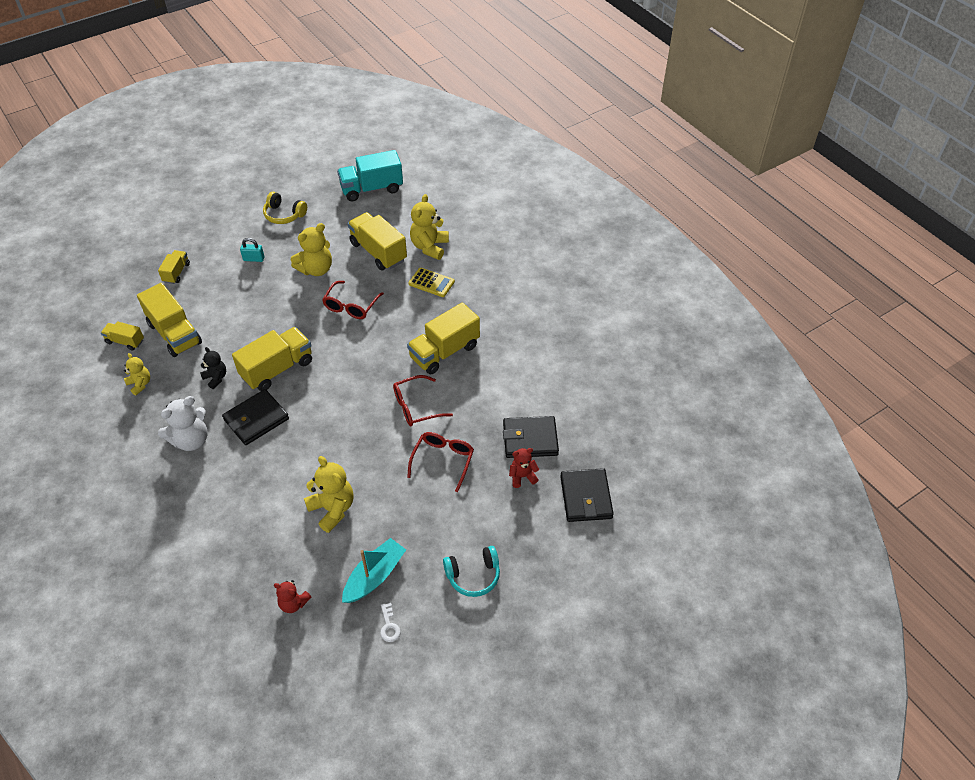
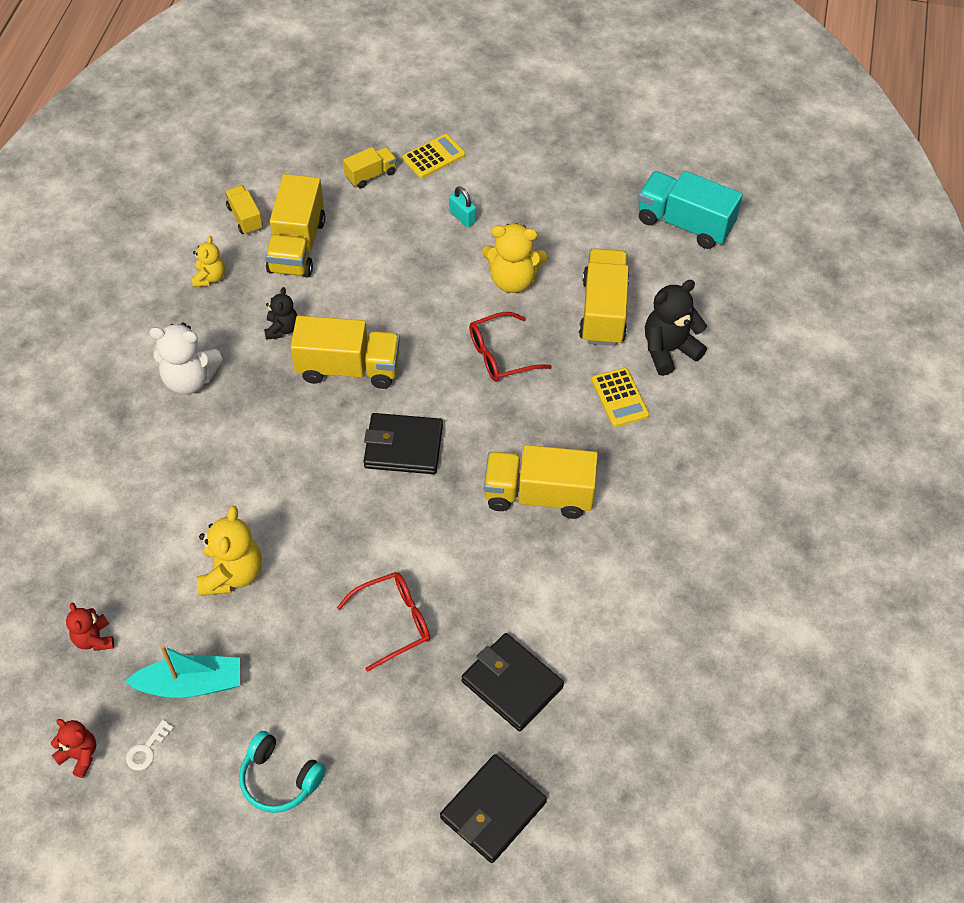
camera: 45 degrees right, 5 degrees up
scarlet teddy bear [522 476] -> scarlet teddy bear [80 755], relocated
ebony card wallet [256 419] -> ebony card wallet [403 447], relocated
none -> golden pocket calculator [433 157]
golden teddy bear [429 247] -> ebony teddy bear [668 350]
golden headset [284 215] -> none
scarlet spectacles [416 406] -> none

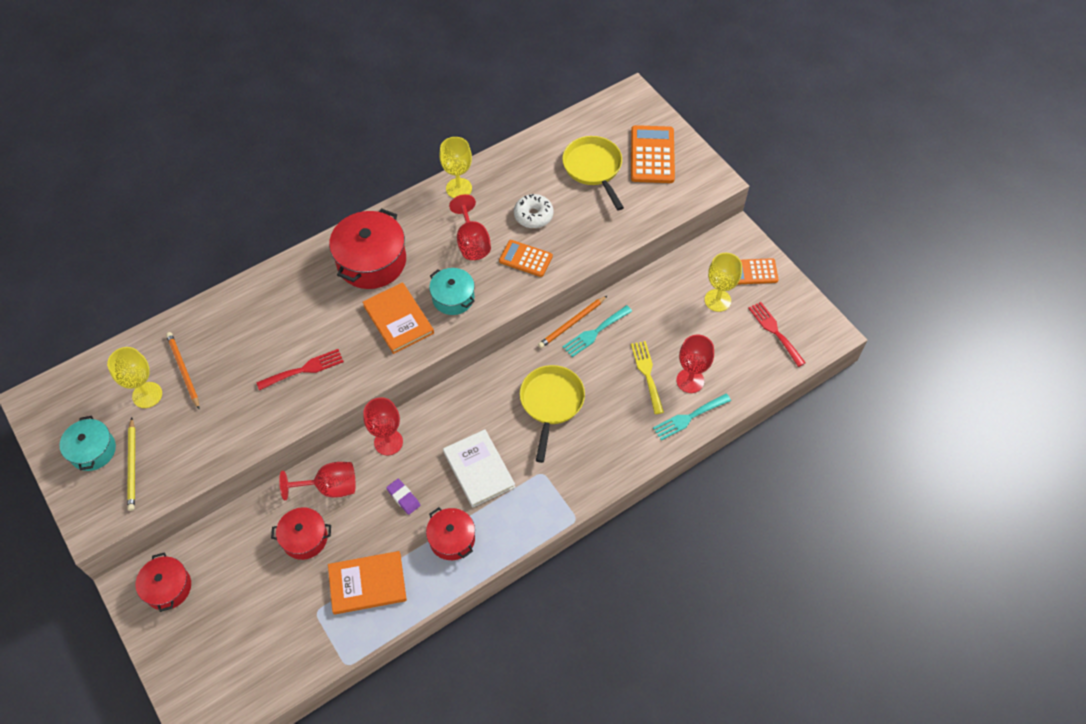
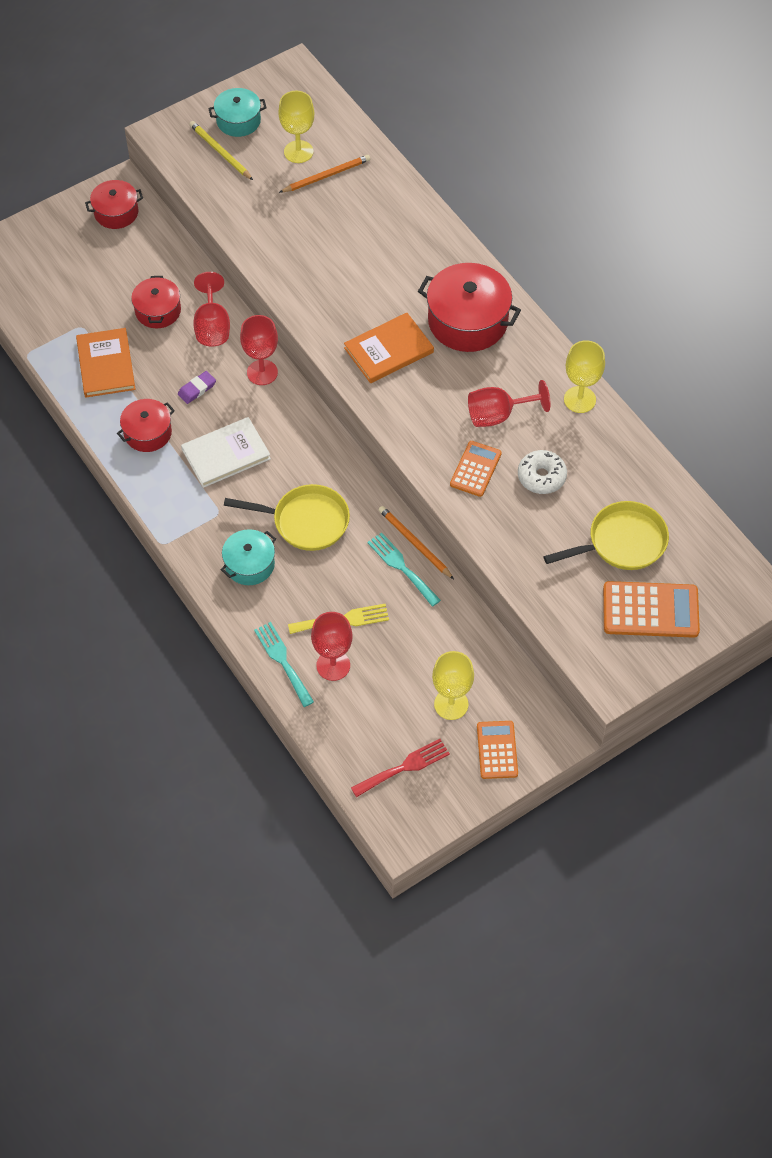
camera: 90 degrees right, 0 degrees up
golden pencil [132 466] -> golden pencil [220 152], 60 degrees clockwise
aqua pot [453 298] -> aqua pot [249 564], relocated
scarlet fork [304 369] -> none

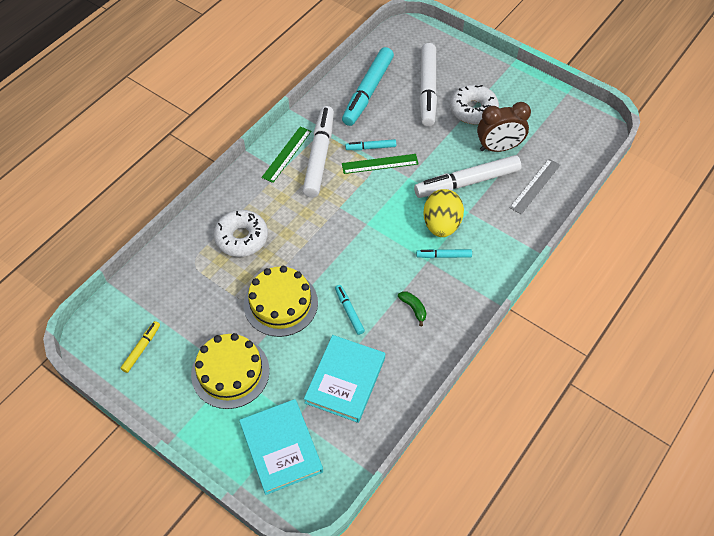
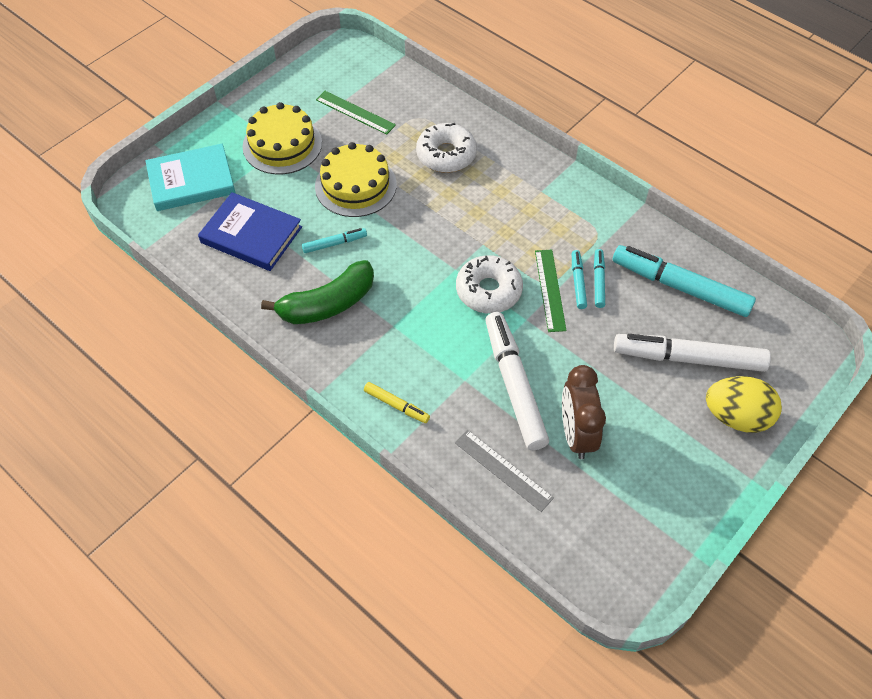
camera: 95 degrees right, 0 degrees up
aqua hardcover [345 380] -> cobalt hardcover [251 235]
green toy banana [413 308] -> green toy banana [327 304], x2.31
green measuring stick [286 154] -> green measuring stick [355 112], relocated
golden felt pen [141 348] -> golden felt pen [396 405], relocated
pure white donut [473 110] -> pure white donut [488 291], relocated
aqua felt pen [443 256] -> aqua felt pen [598 281], relocated
golden egg shape [441 225] -> golden egg shape [736 416], relocated
pure white felt pen [319 156] -> none

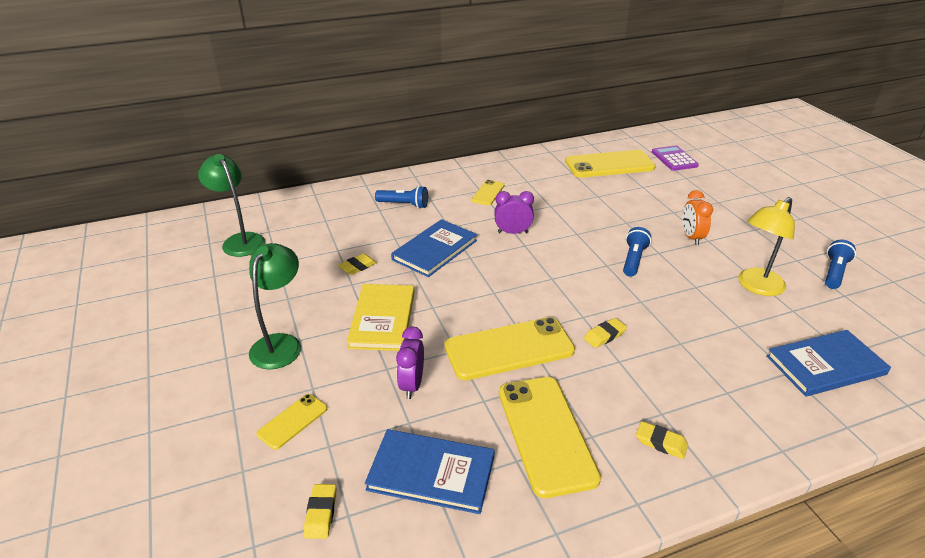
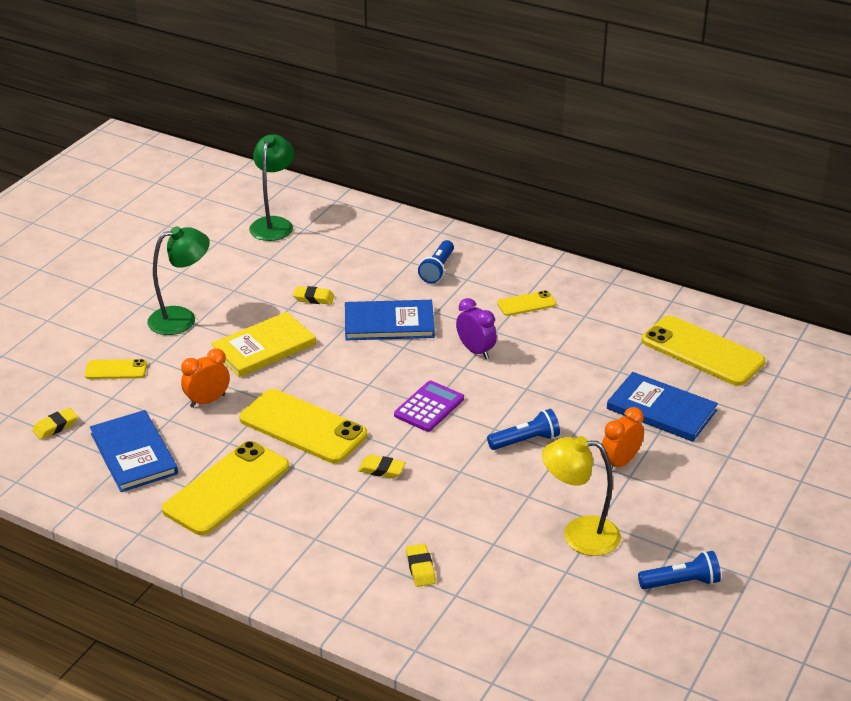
camera: 50 degrees right, 0 degrees up
purple clock [412 385] -> orange-coloured clock [207 401]
purple pocket calculator [674 159] -> purple pocket calculator [429 407], relocated
golden gum eraser [661 443] -> golden gum eraser [420 568], relocated
cobalt pocket torch [404 205] -> cobalt pocket torch [437 269], 45 degrees clockwise
cobalt hardcover [825 365] -> cobalt hardcover [661 410], relocated

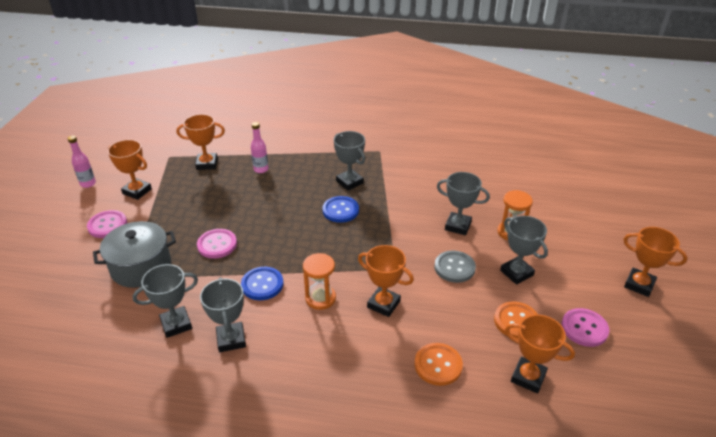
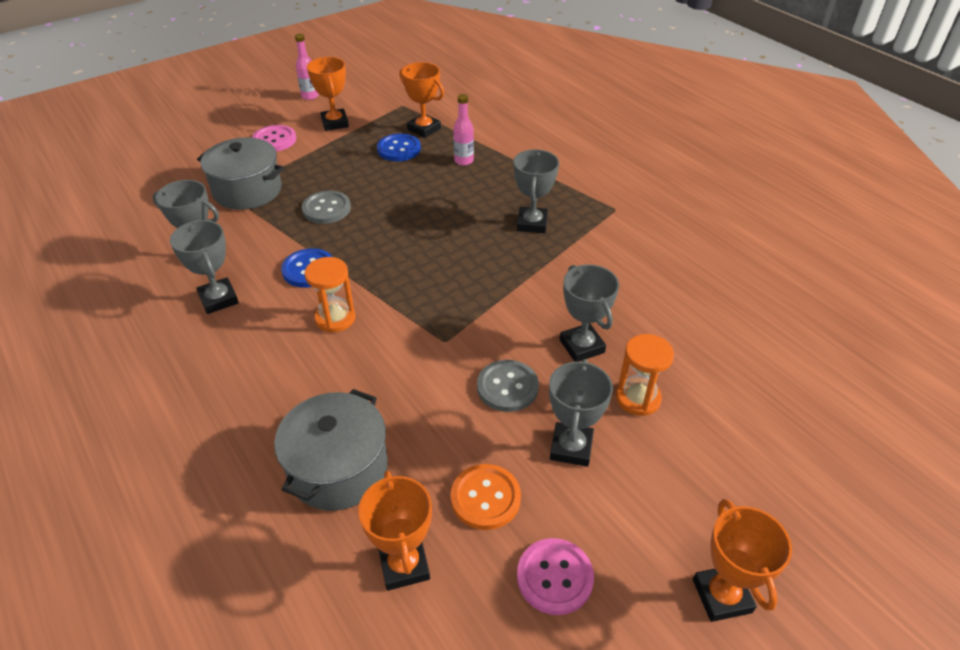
camera: 45 degrees right, 5 degrees up
grey award cup [231 339] -> grey award cup [219 299], 60 degrees counterclockwise
orange-coloured button [438 365] -> grey pot [338 468]
rose-pink button [217 244] -> grey button [326 209]
cobalt button [340 210] -> cobalt button [399 149], relocated
orange-coloured award cup [383 304] -> none

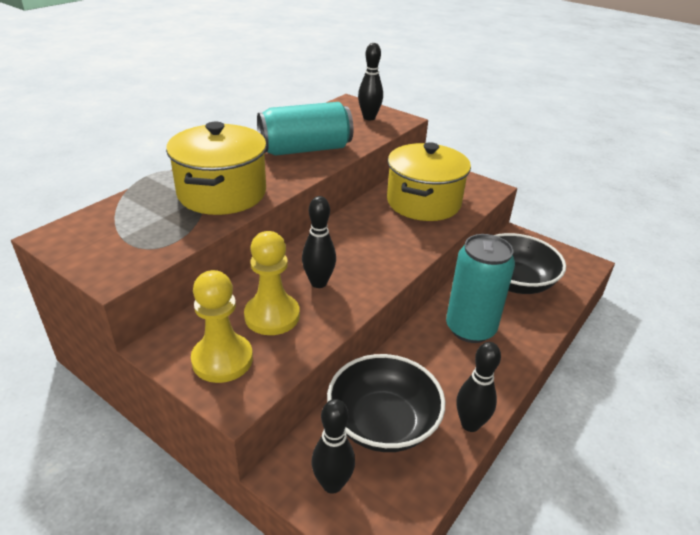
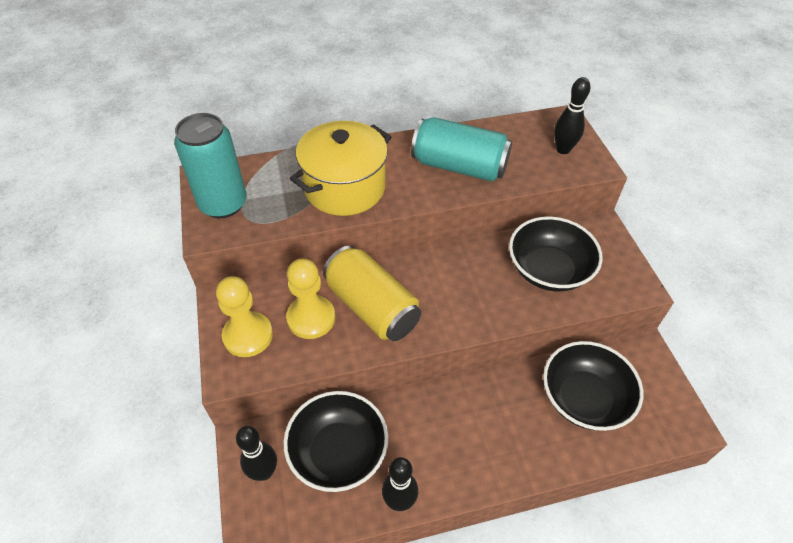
camera: 40 degrees right, 15 degrees up
aqua soda can [470 328] -> aqua soda can [223 204], relocated
ebony skittle [318 283] -> golden soda can [372 307]
golden pot [423 202] -> ebony bowl [548 270]

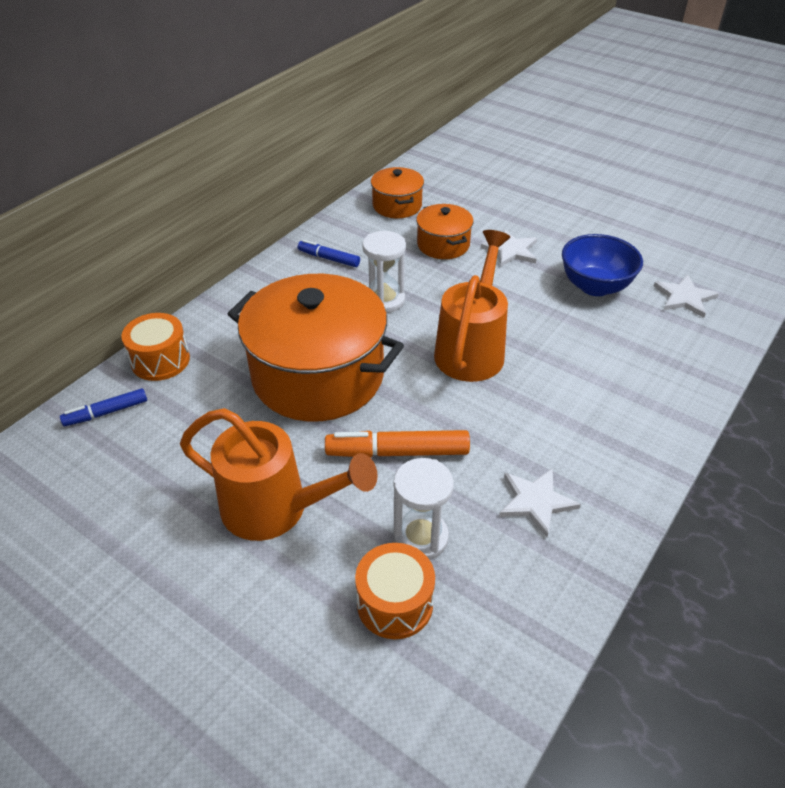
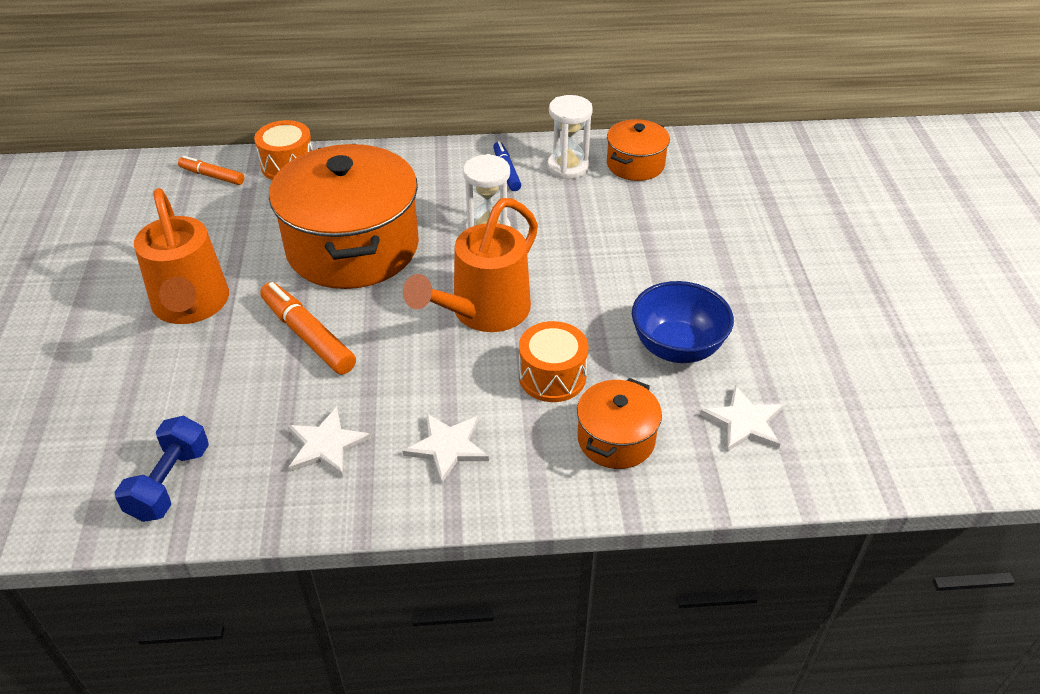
camera: 50 degrees right, 0 degrees up
none -> cobalt hand weight [170 483]
cobalt felt pen [106 412] -> orange-coloured felt pen [212 176]
pure white five-pointed star [511 250] -> pure white five-pointed star [447 447], relocated
orange-coloured sprinkling can [472 348] -> orange-coloured sprinkling can [483 312], 150 degrees clockwise
orange-coloured drum [395 603] -> orange-coloured drum [552 376], relocated
pure white sandglass [420 537] -> pure white sandglass [568 167], relocated
orange-coloured pot [443 245] -> orange-coloured pot [616 439], relocated

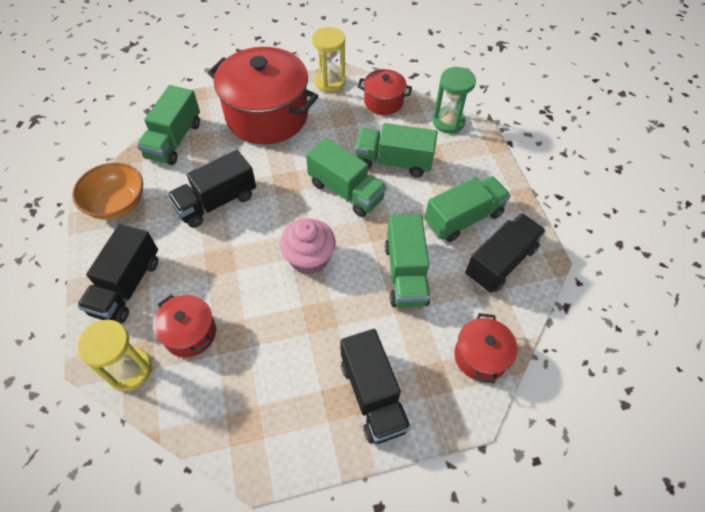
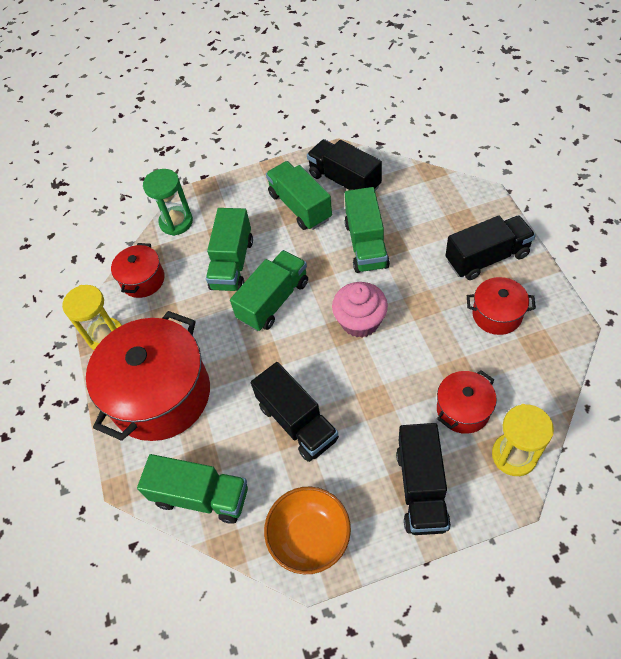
camera: 85 degrees left, 0 degrees up
green lorry [405 273] -> green lorry [366 244], 90 degrees clockwise
ebony lorry [127 286] -> ebony lorry [421 488], 75 degrees clockwise
scarlet pot [480 356] -> scarlet pot [497 315], relocated

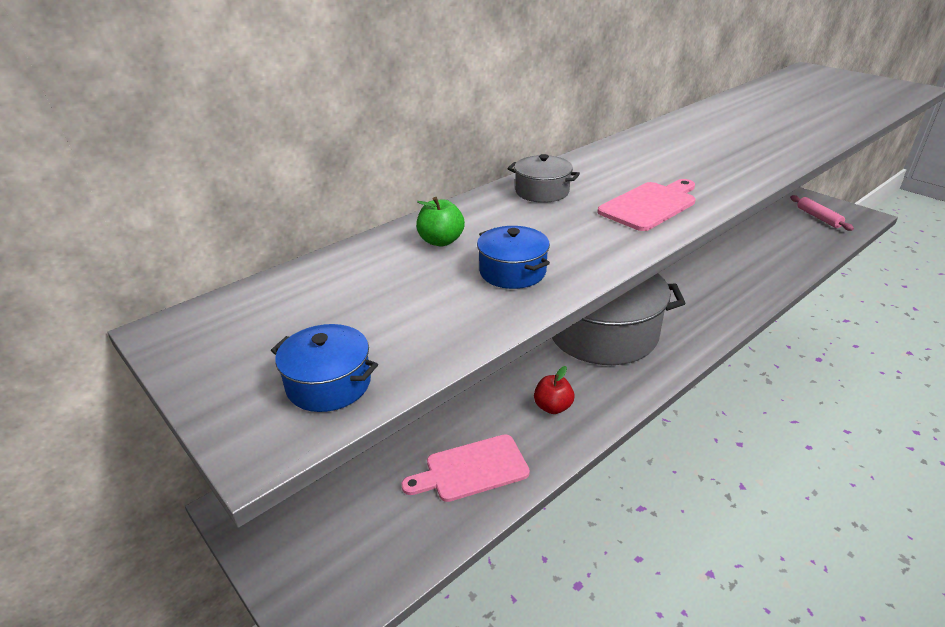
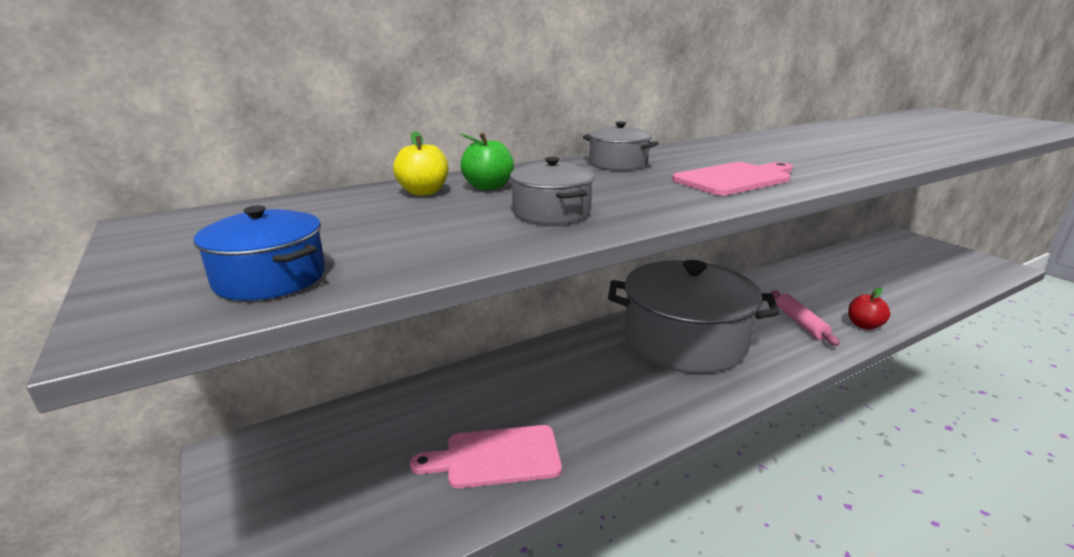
camera: 10 degrees right, 10 degrees down
none -> golden apple [423 192]
cobalt pot [512 272] -> grey pot [551 212]
rose-pink rolling pin [818 217] -> rose-pink rolling pin [800 323], relocated
scarlet apple [553 407] -> scarlet apple [864 325], relocated

